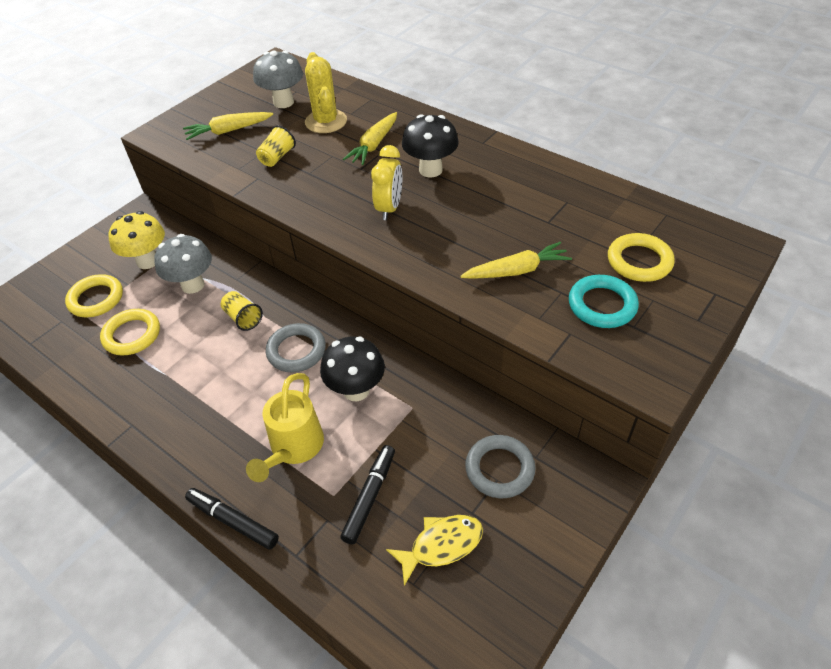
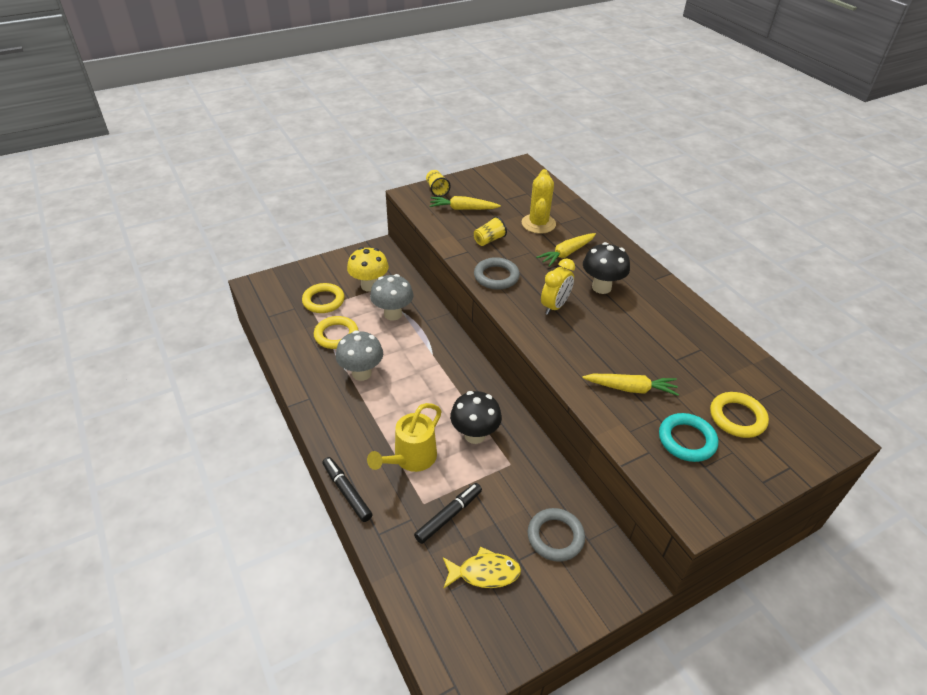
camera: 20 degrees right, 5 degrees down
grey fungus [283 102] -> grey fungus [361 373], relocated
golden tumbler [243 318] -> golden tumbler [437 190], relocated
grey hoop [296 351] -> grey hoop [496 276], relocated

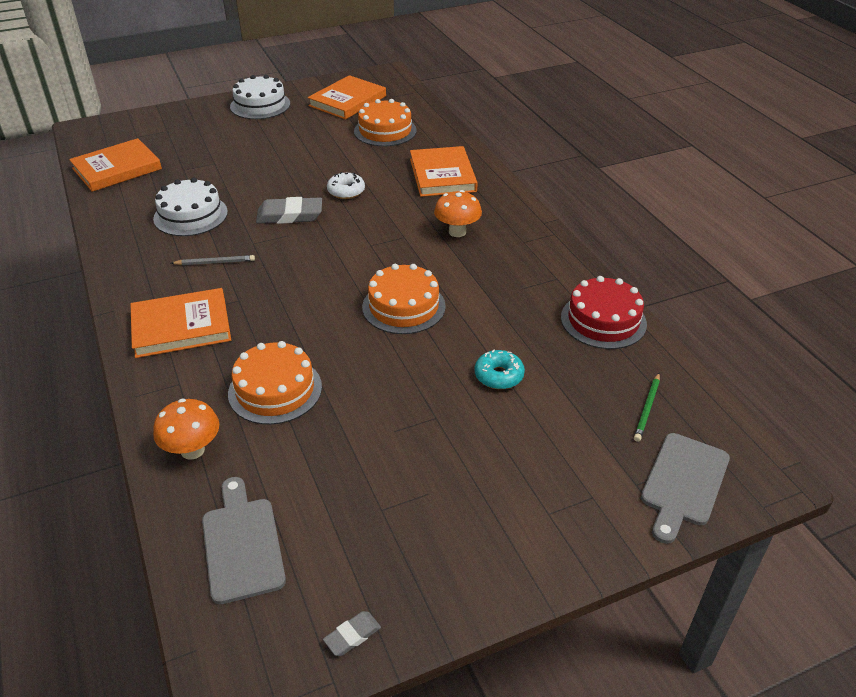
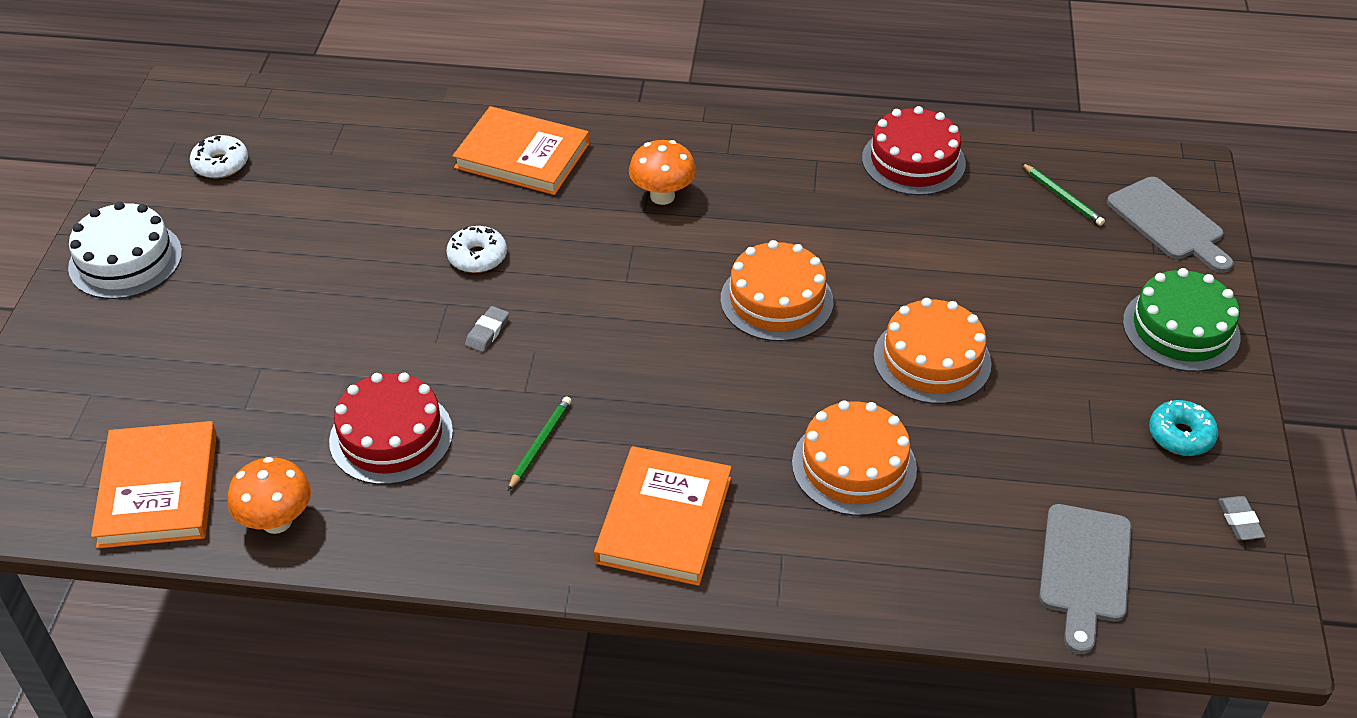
camera: 60 degrees left, 5 degrees up
orange-coloured hardcover [347 101] -> pure white donut [221 164]
orange-coloured fungus [192 450] -> orange-coloured fungus [277 521], relocated
pure white layer cake [190 215] -> scarlet layer cake [391 436]
grey gum eraser [290 215] -> grey gum eraser [487 332], x0.51
grey pencil [215 262] -> green pencil [540 444]
orange-coloured layer cake [385 131] -> orange-coloured layer cake [932 360], relocated
grey bread board [242 544] -> grey bread board [1084 570], 90 degrees counterclockwise
none -> green layer cake [1181 329]
aqua donut [498 376] -> aqua donut [1180 435], relocated

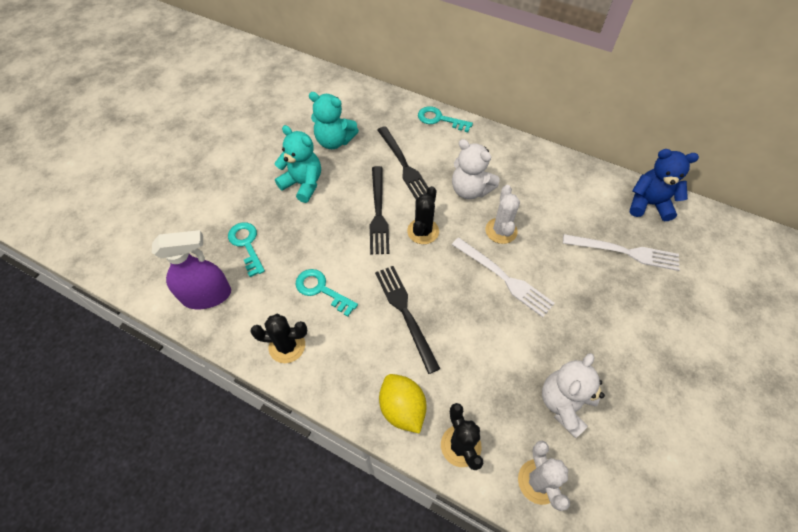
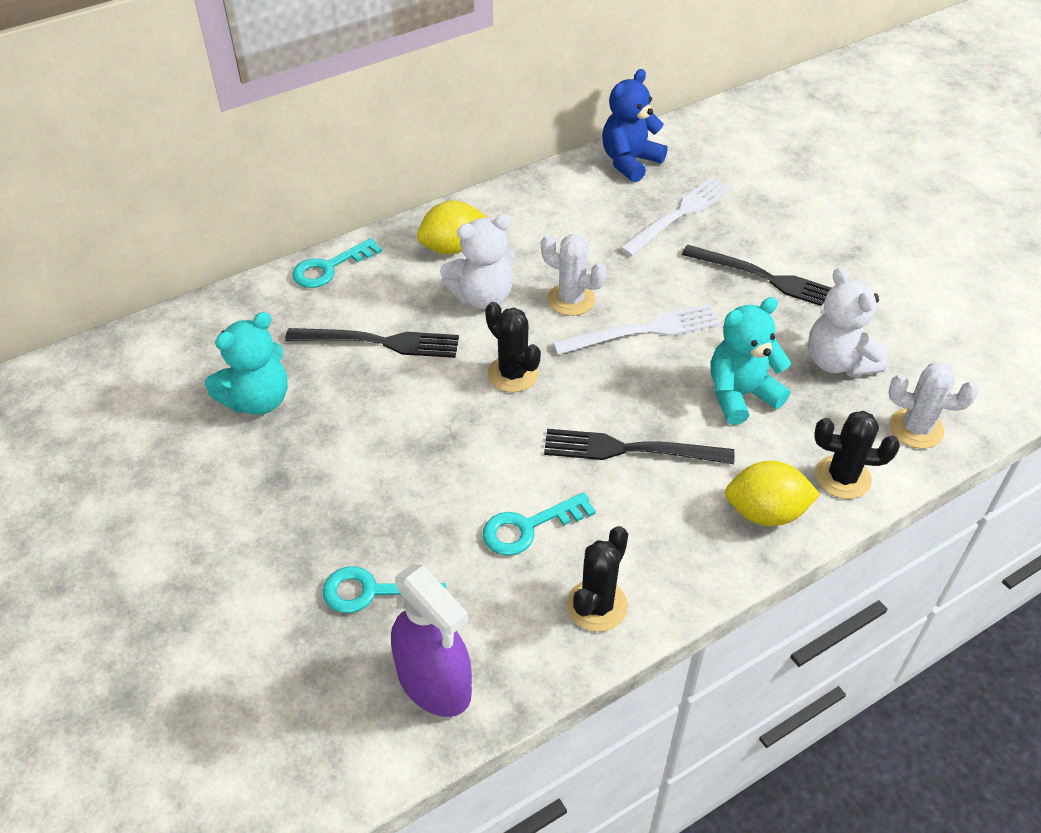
camera: 60 degrees left, 10 degrees down
purple spray bottle [207 295] -> purple spray bottle [434 682], 120 degrees clockwise
none -> golden lemon [452 247]
ebony fork [378 212] -> ebony fork [766 278], relocated
aqua teddy bear [303 184] -> aqua teddy bear [740 395], relocated

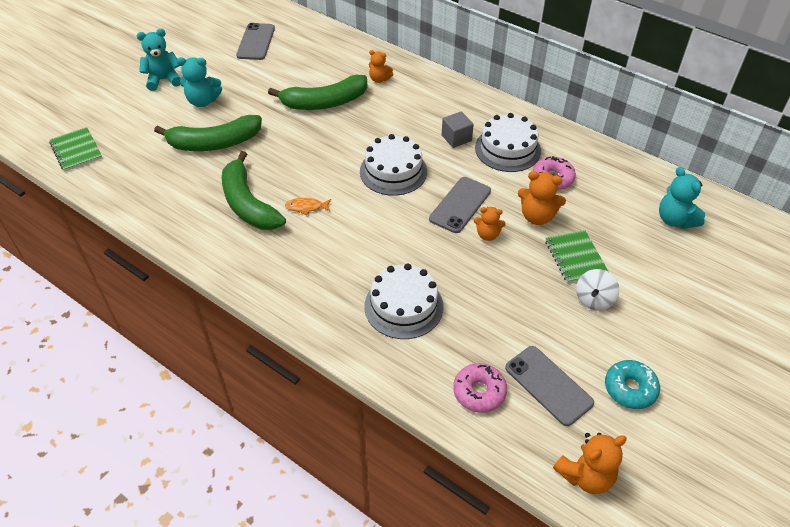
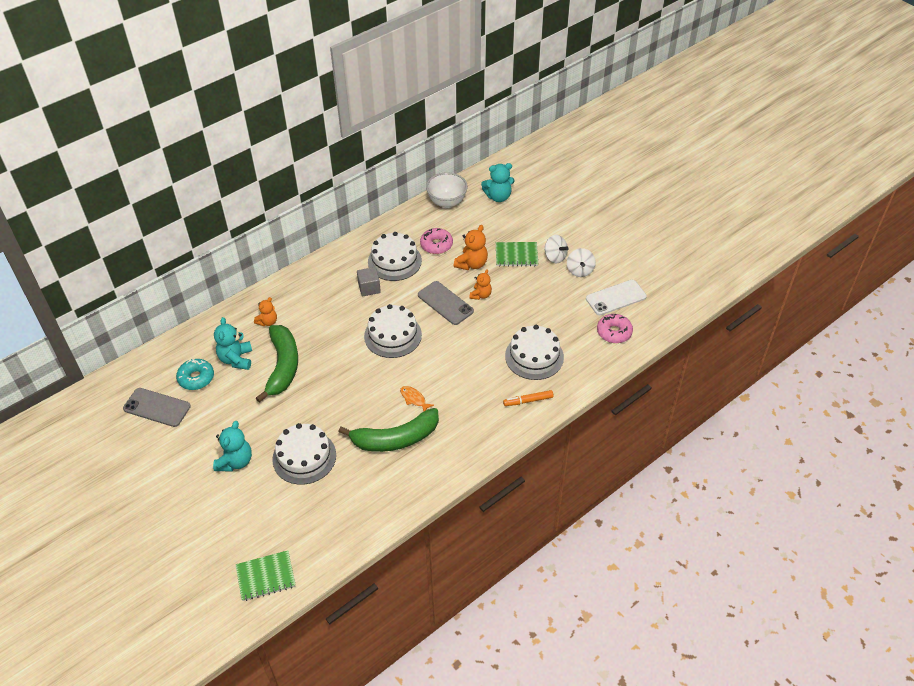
camera: 75 degrees left, 0 degrees up
aqua donut [630 389] -> aqua donut [196 378], relocated
aqua teddy bear [163 80] -> aqua teddy bear [236 359], relocated
green toy banana [214 143] -> pure white layer cake [304 457]
orange-coloured toy fish [306 207] -> orange-coloured toy fish [414 399], 120 degrees clockwise
none -> pure white bowl [447 202]
none -> orange-coloured felt pen [528 401]
none -> pure white spinning top [580 270]
grey smartphone [548 385] -> pure white smartphone [616 298]
orange-coloured teddy bear [585 475] -> none

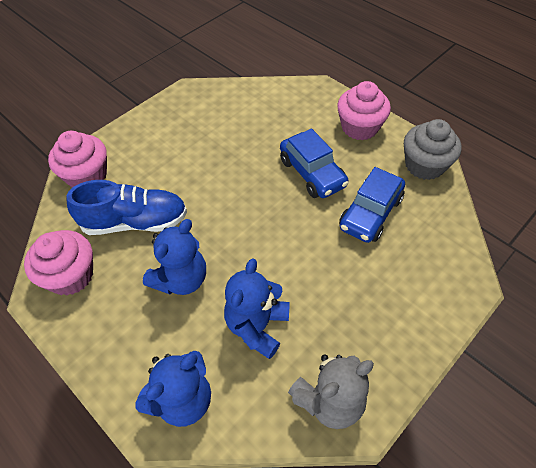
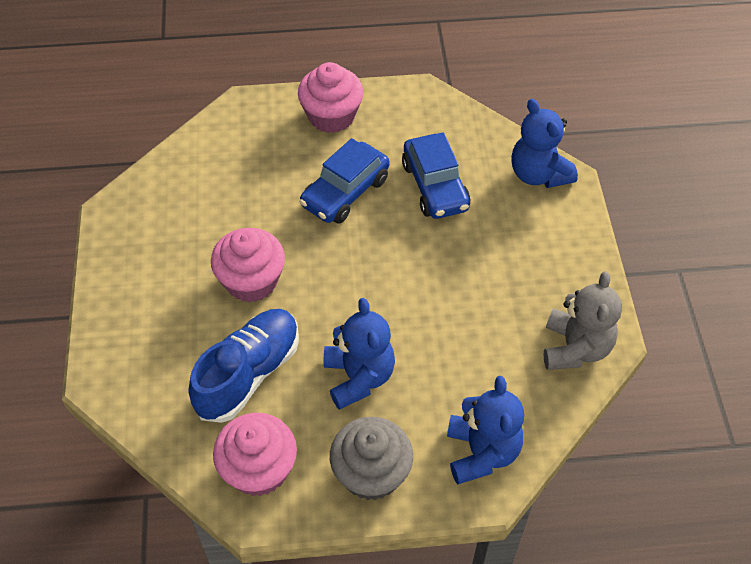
camera: 50 degrees left, 0 degrees up
rose-pink fairy cake [87 176] -> rose-pink fairy cake [251 281], relocated
cobalt car [312 173] -> cobalt car [345 192], 120 degrees clockwise
grey fairy cake [424 165] -> grey fairy cake [371 473], relocated
cobalt teddy bear [257 326] -> cobalt teddy bear [538 174], relocated

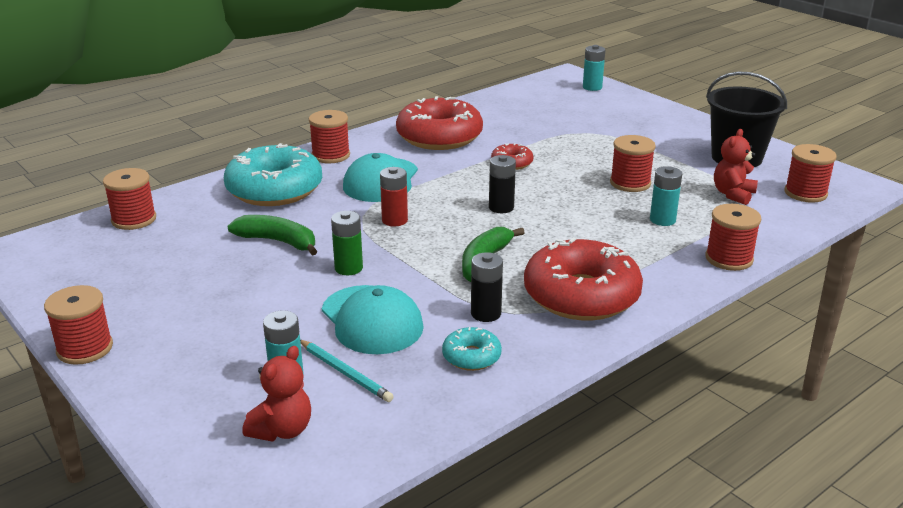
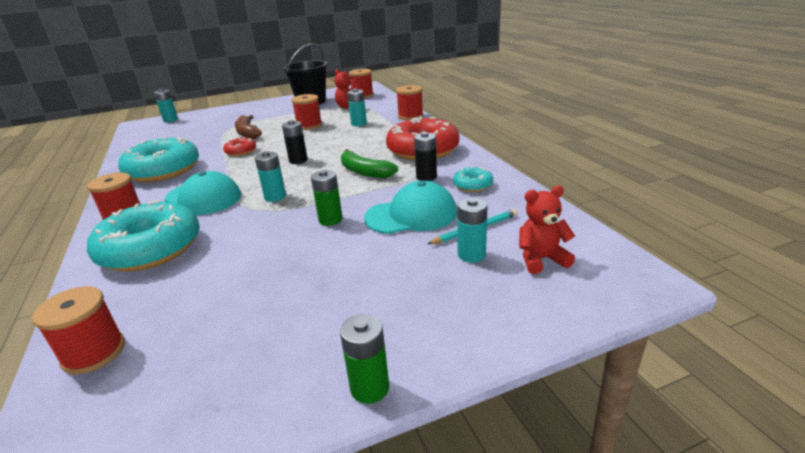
camera: 70 degrees left, 0 degrees up
scarlet donut [439 137] -> aqua donut [163 170]
none -> russet toy banana [247 133]
scarlet AA battery [394 220] -> aqua AA battery [275 197]
scarlet reel of thread [85 348] -> green AA battery [370 388]
scarlet teddy bear [282 430] -> scarlet teddy bear [541 259], 60 degrees counterclockwise
green toy banana [278 241] -> none

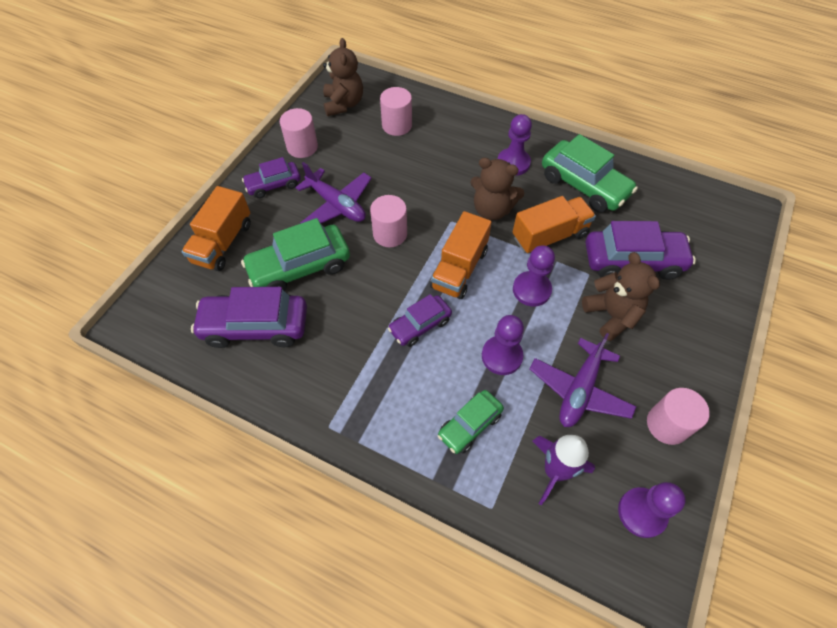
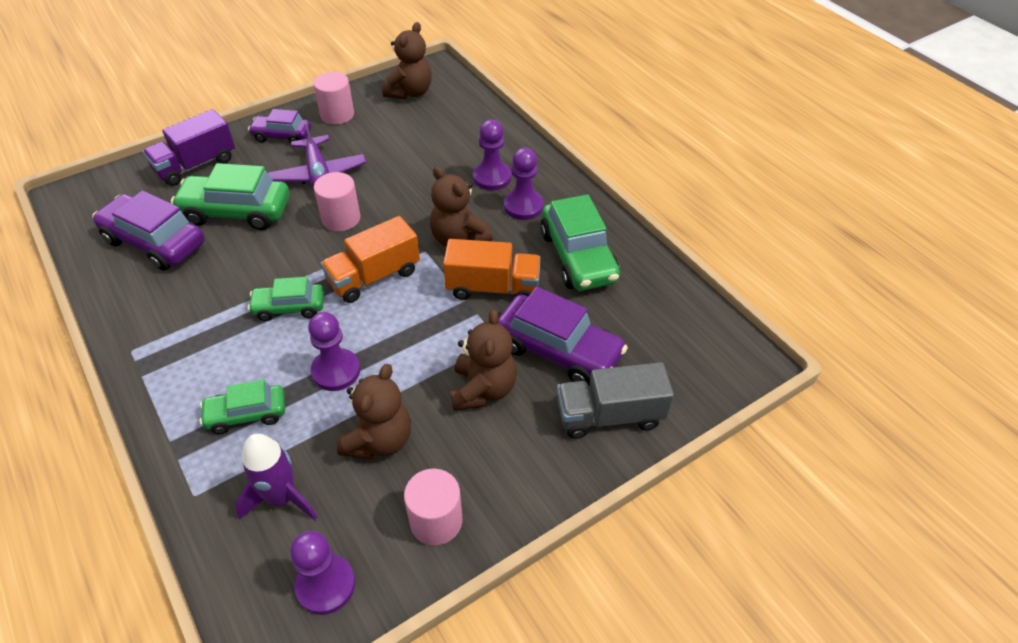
camera: 30 degrees right, 10 degrees down
orange-coloured lorry [223 242] -> purple lorry [196 165]
purple car [420 325] -> green car [289 307]
purple plane [579 390] -> russet teddy bear [379 440]
purple game pawn [531 290] -> purple game pawn [492 177], relocated
none -> grey lorry [609 415]
rose-pink cylinder [397 125] -> none

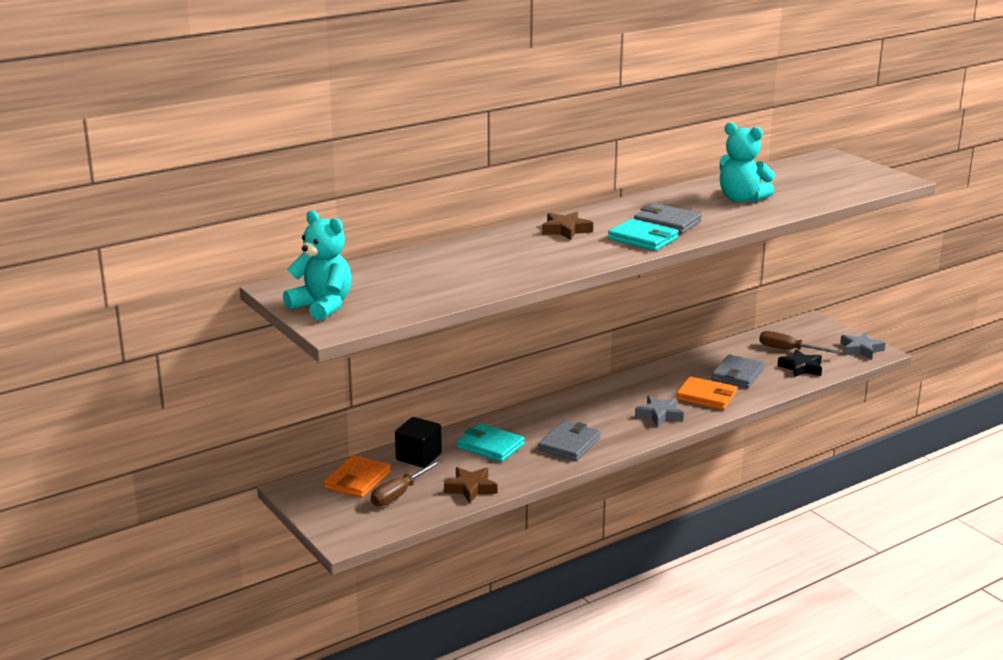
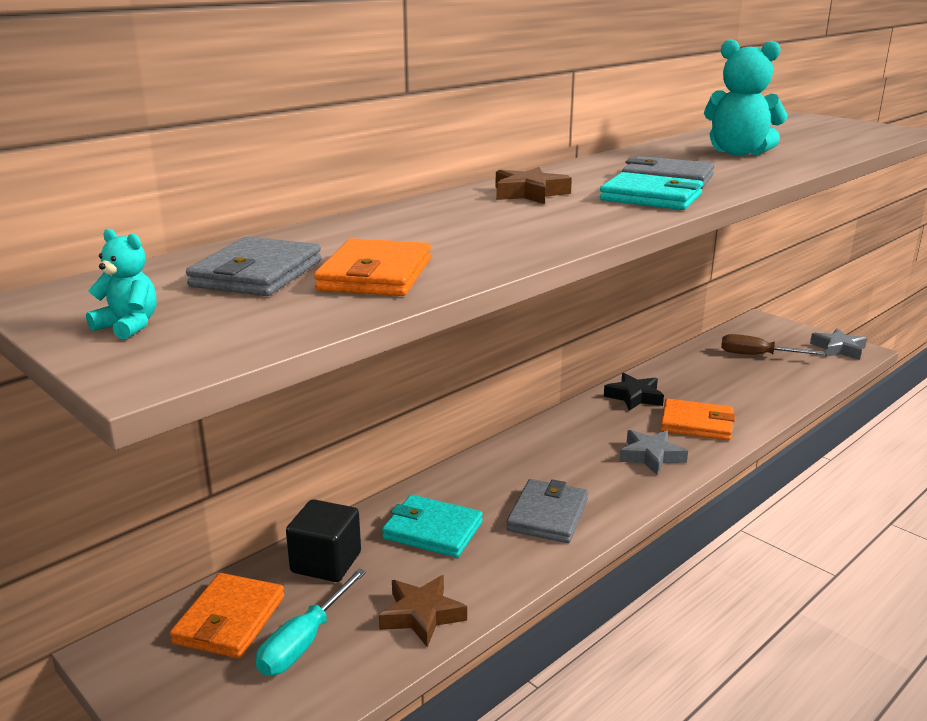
camera: 10 degrees left, 0 degrees up
aqua teddy bear [322 306] -> aqua teddy bear [128 326], x0.49
grey card wallet [737 374] -> grey card wallet [257 274], relocated
russet screwdriver [399 494] -> aqua screwdriver [304 641]
none -> orange-coloured card wallet [375 275]
ebony five-pointed star [801 368] -> ebony five-pointed star [634 397], relocated

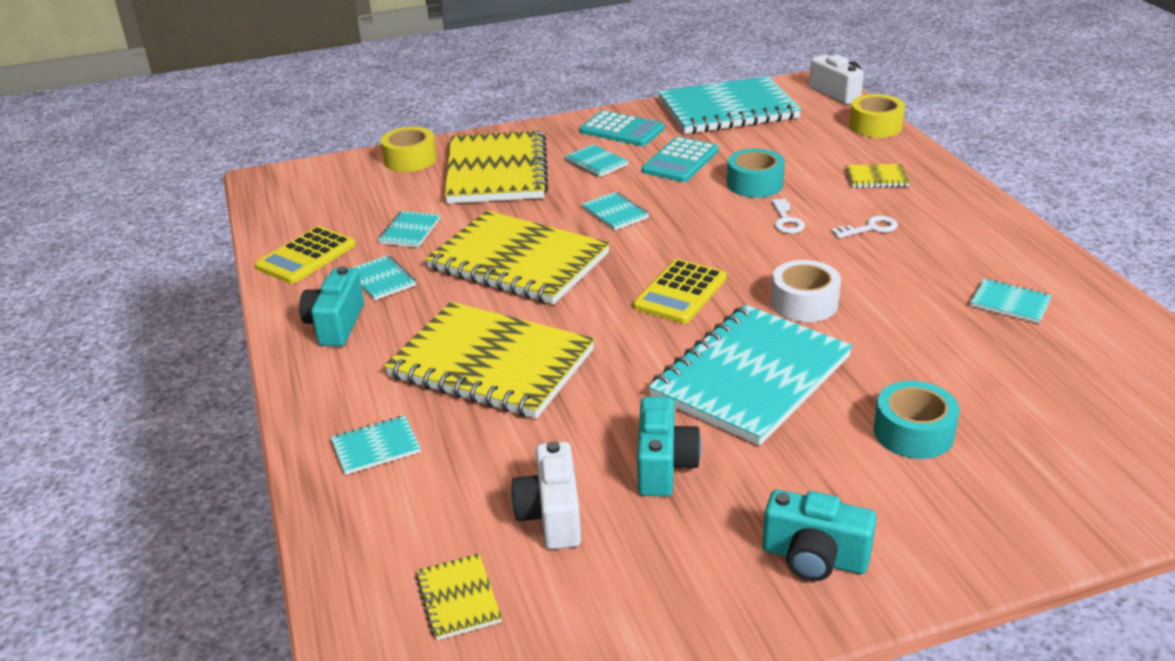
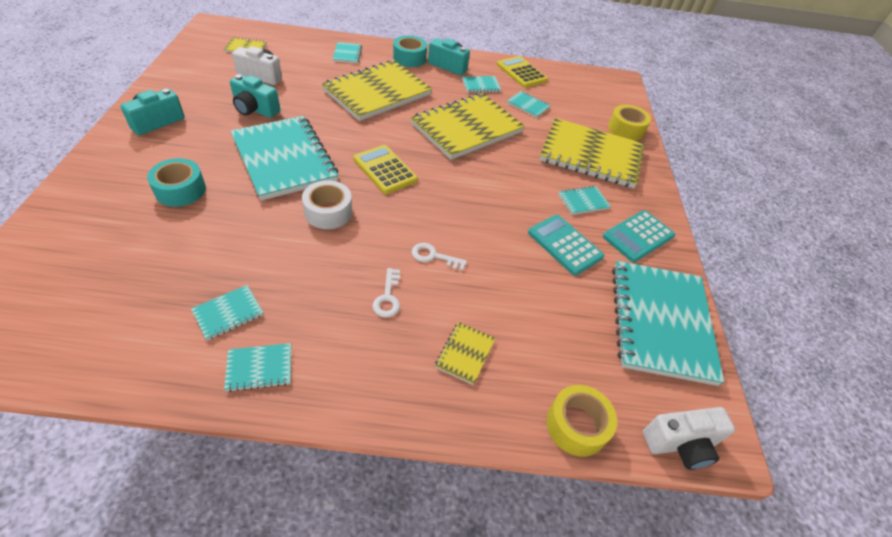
camera: 105 degrees right, 15 degrees up
aqua exercise book [615 213] -> aqua exercise book [259 368], relocated
aqua roll of tape [754 184] -> aqua roll of tape [409 58], relocated

